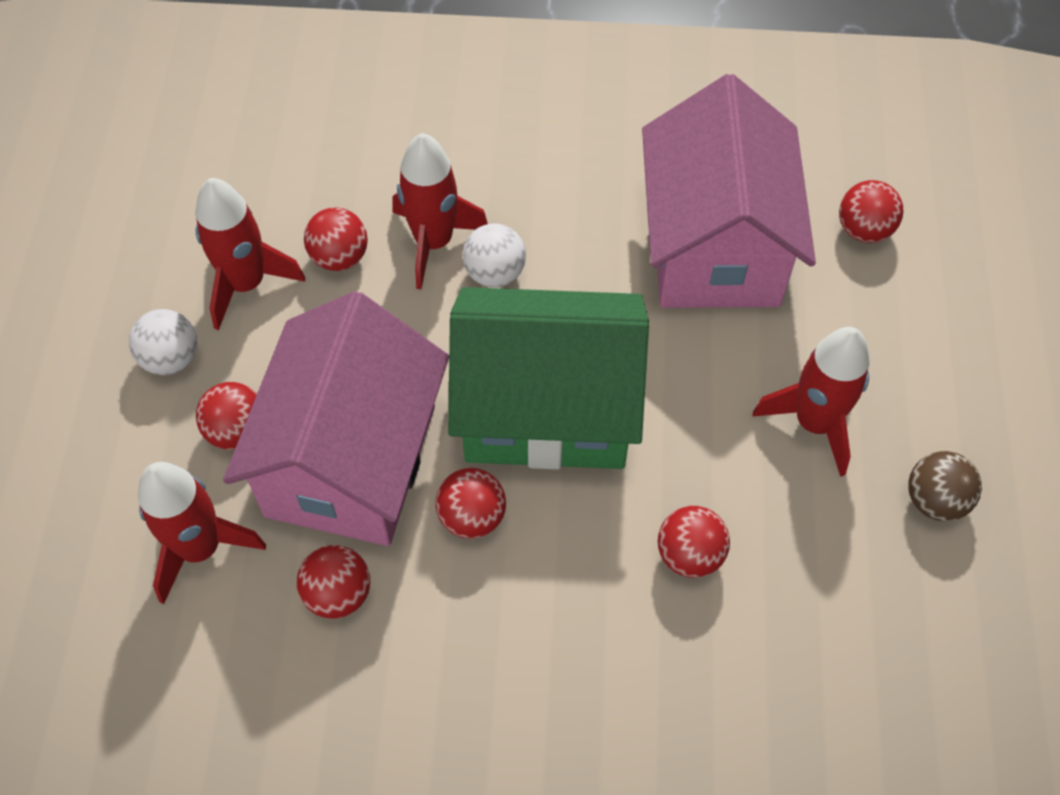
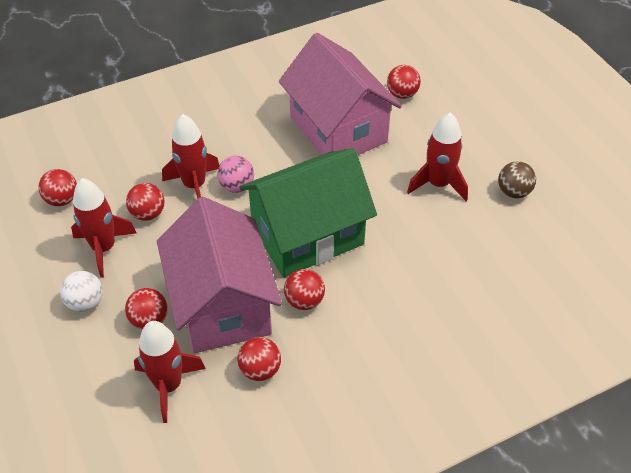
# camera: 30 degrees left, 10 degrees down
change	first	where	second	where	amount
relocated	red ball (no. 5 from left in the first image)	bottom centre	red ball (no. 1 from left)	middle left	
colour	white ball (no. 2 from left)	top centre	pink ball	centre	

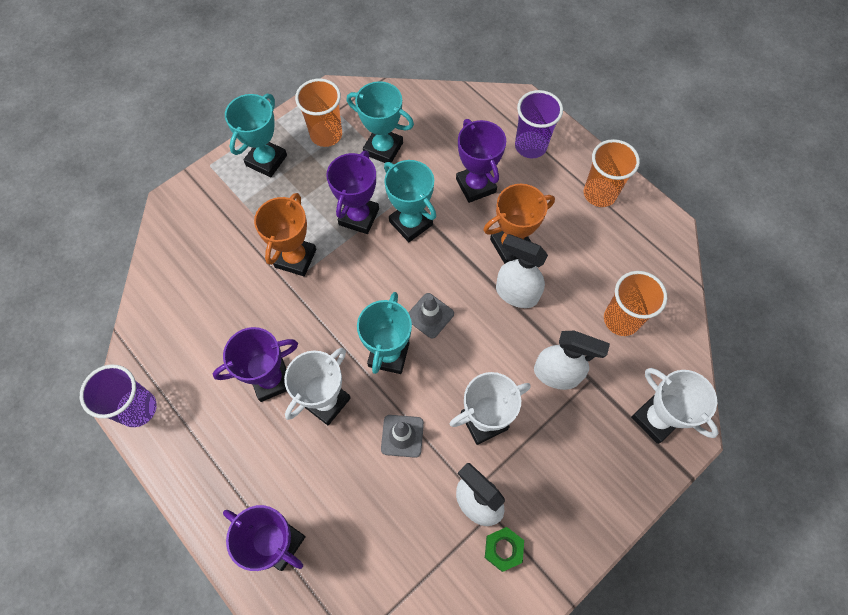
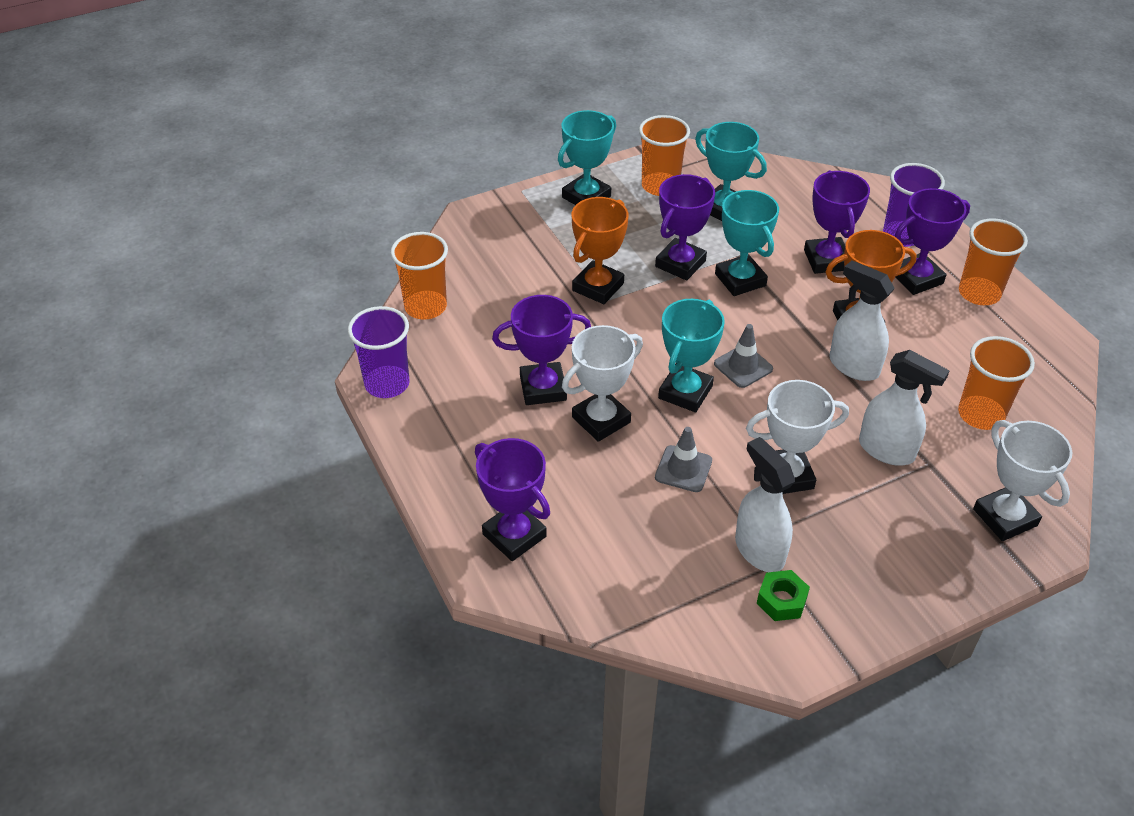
# camera: 15 degrees right, 20 degrees down
change	first	where	second	where	amount
appeared			orange cup (no. 1 from left)	centre	
appeared			purple trophy (no. 5 from left)	top right	

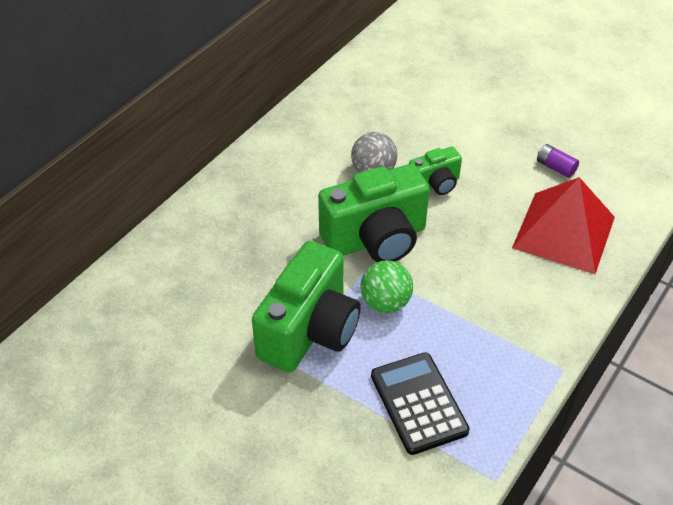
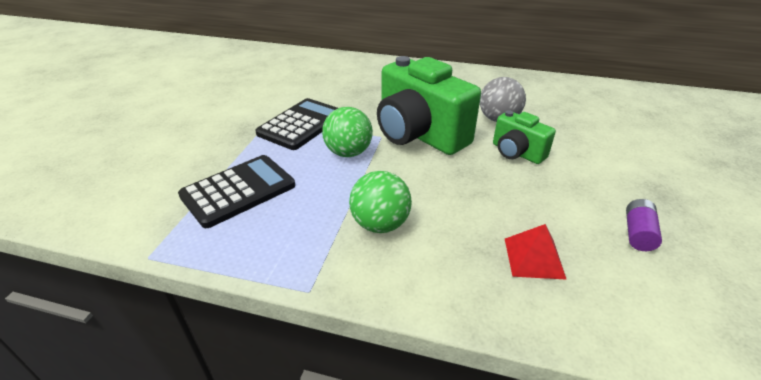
# camera: 70 degrees right, 10 degrees down
change	first	where	second	where	amount
exchanged	green camera (no. 1 from left)	centre	black calculator (no. 2 from left)	top centre	
appeared			green ball (no. 2 from left)	centre	
size	red pyramid	middle right		middle right	x0.46

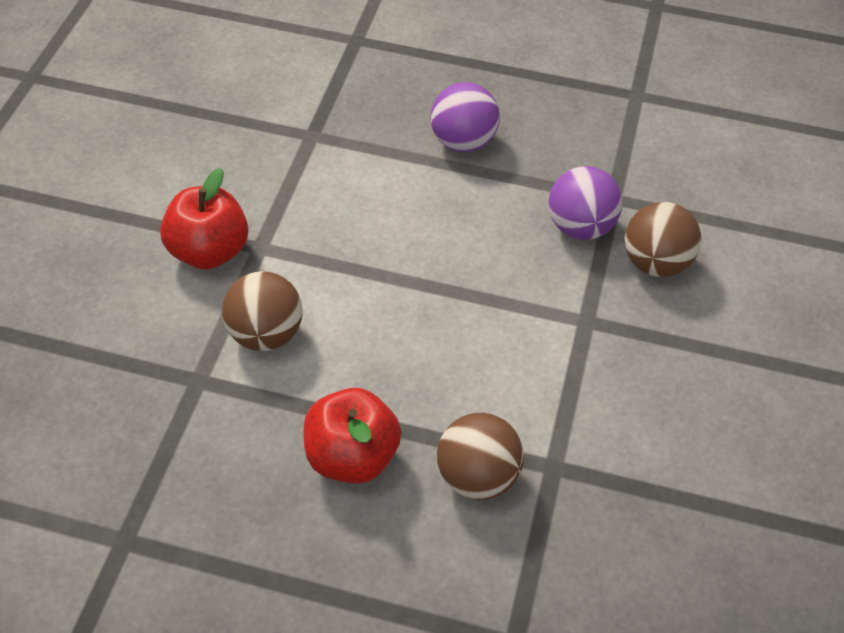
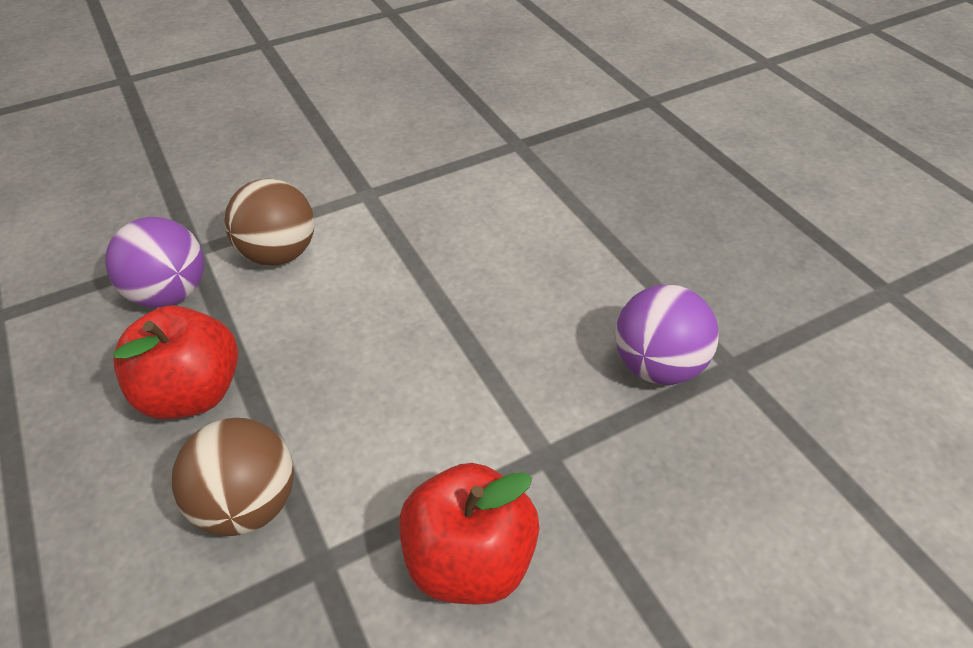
# camera: 50 degrees right, 5 degrees down
change	first	where	second	where	amount
relocated	purple ball (no. 1 from left)	top centre		middle left	
relocated	red apple (no. 1 from left in the first image)	middle left	red apple (no. 2 from left)	bottom centre	
missing	brown ball (no. 3 from left)	middle right			

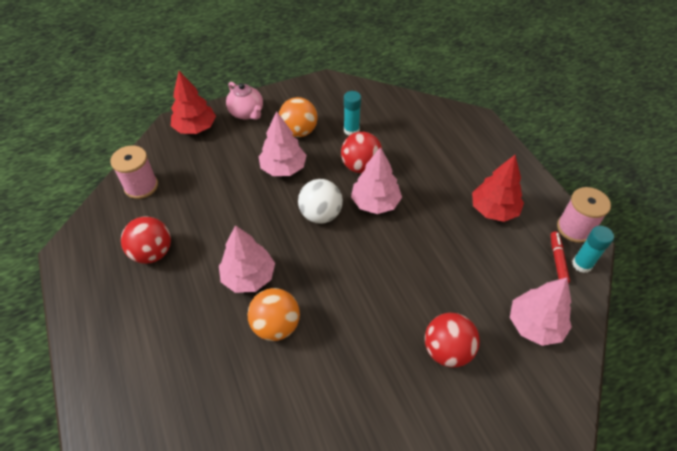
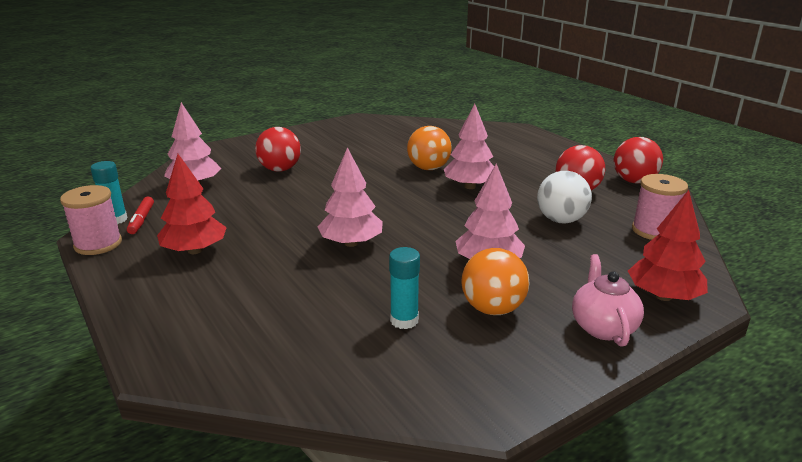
# camera: 170 degrees right, 25 degrees down
change	first	where	second	where	amount
relocated	white ball	centre		middle right	
spun	pink teapot	top centre		middle right	45 degrees clockwise
relocated	red ball (no. 2 from left in the first image)	centre	red ball (no. 3 from left)	middle right	

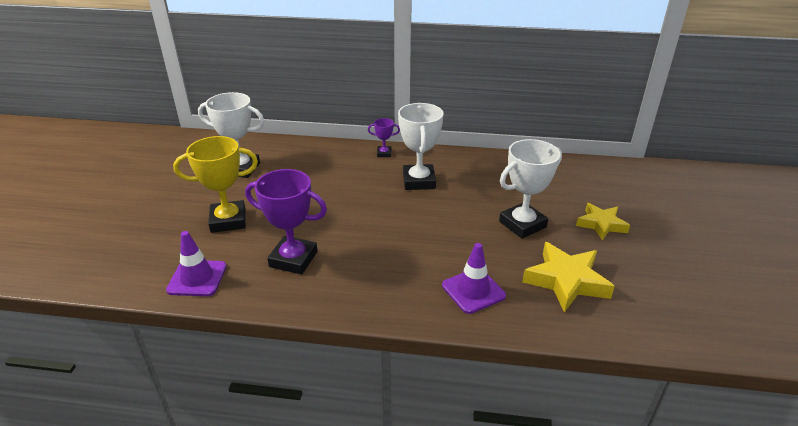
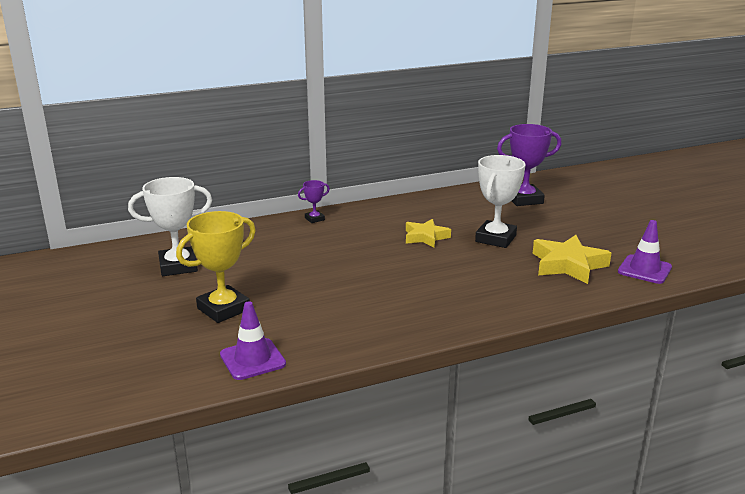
# camera: 30 degrees left, 10 degrees down
change	first	where	second	where	amount
relocated	yellow star (no. 2 from left in the first image)	middle right	yellow star (no. 1 from left)	centre	
relocated	purple trophy (no. 1 from left in the first image)	centre	purple trophy (no. 2 from left)	middle right	
relocated	purple traffic cone (no. 2 from left)	centre		middle right	
missing	white trophy (no. 2 from left)	centre			

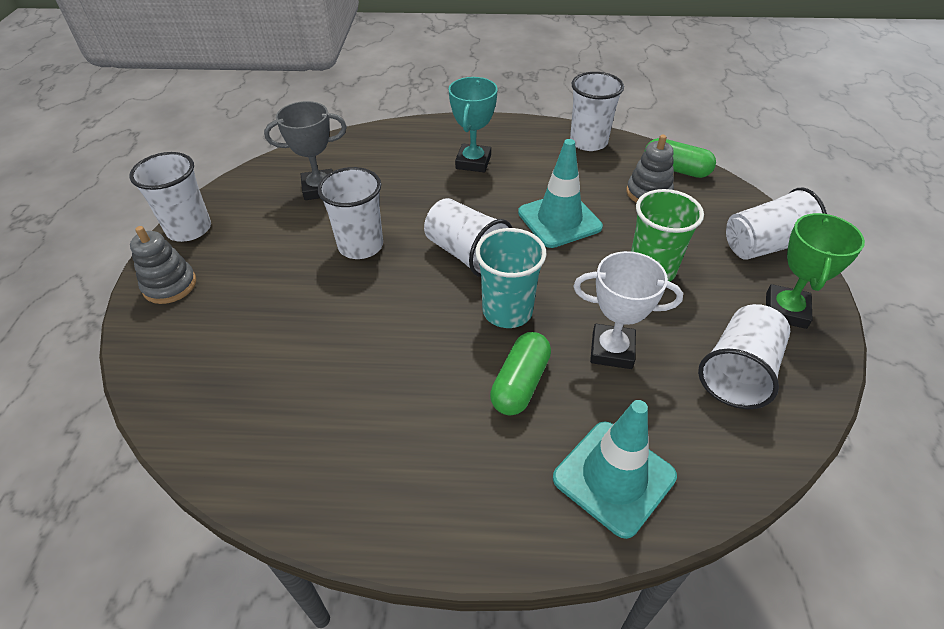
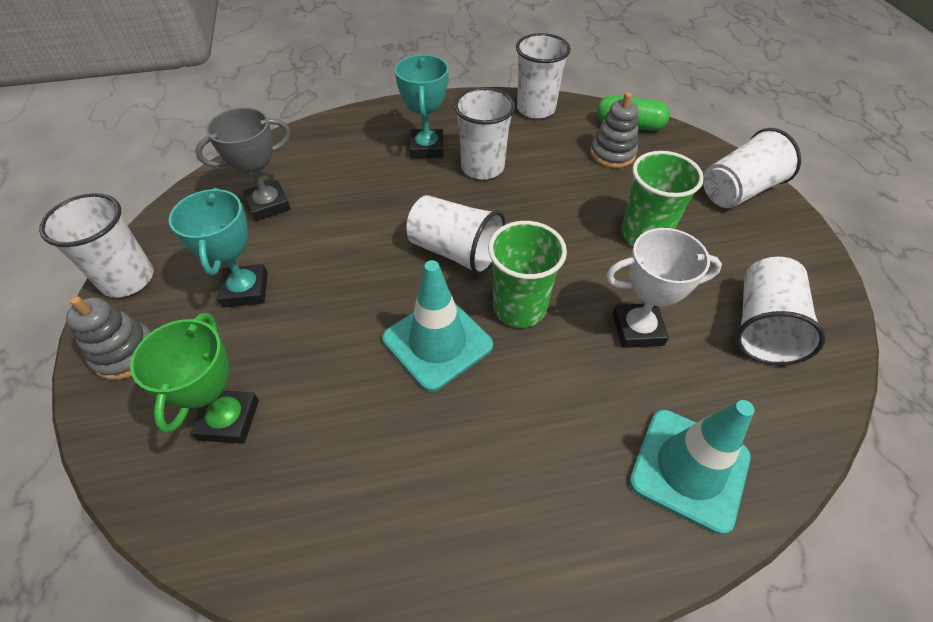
# camera: 15 degrees left, 5 degrees up
change	first	where	second	where	amount
relocated	green trophy	middle right		middle left	
appeared			turquoise trophy (no. 1 from left)	middle left	
relocated	turquoise traffic cone (no. 1 from left)	top centre		centre	
relocated	white cup (no. 2 from left in the first image)	centre	white cup (no. 3 from left)	top centre	
colour	turquoise cup	centre	green cup (no. 1 from left)	centre	
missing	green capsule (no. 1 from left)	centre			

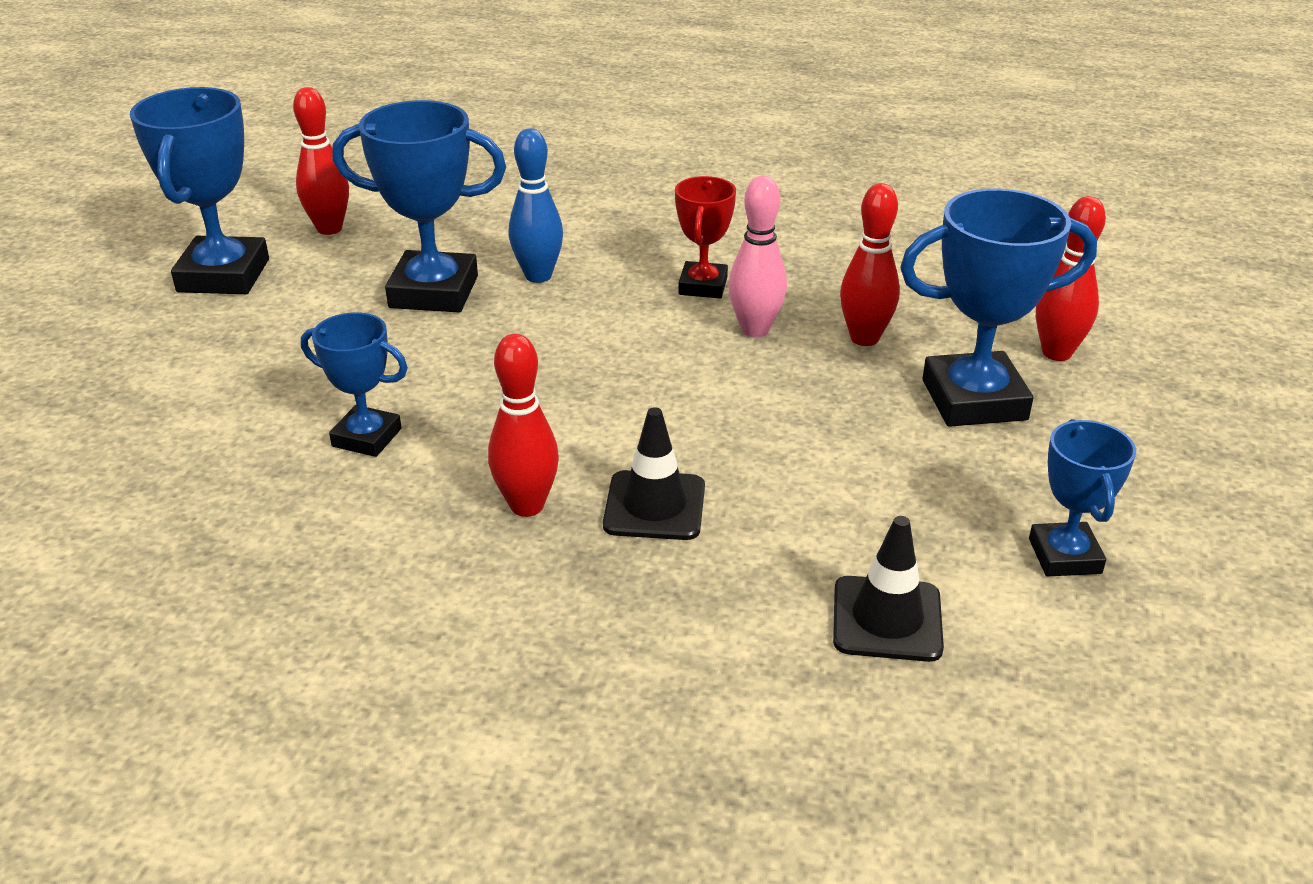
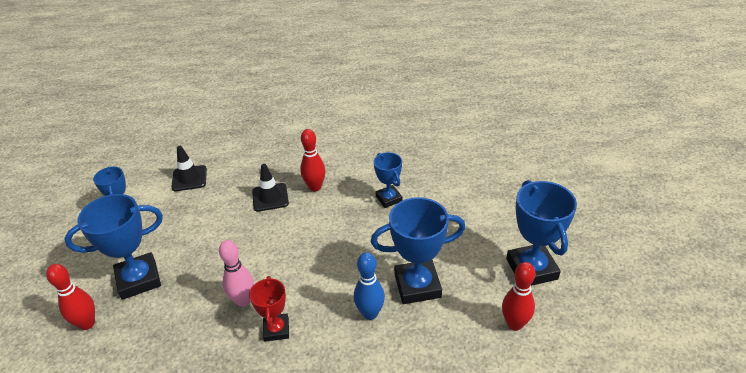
# camera: 165 degrees right, 5 degrees up
change	first	where	second	where	amount
spun	blue trophy (no. 2 from left in the first image)	middle left	blue trophy (no. 3 from left)	centre	60 degrees clockwise
missing	red bowling pin (no. 3 from left)	top centre			

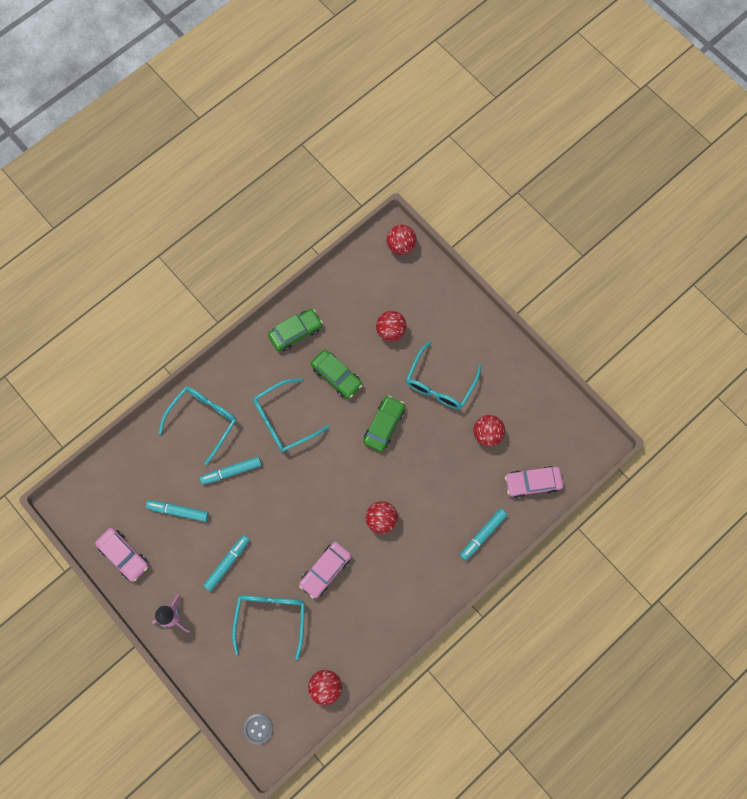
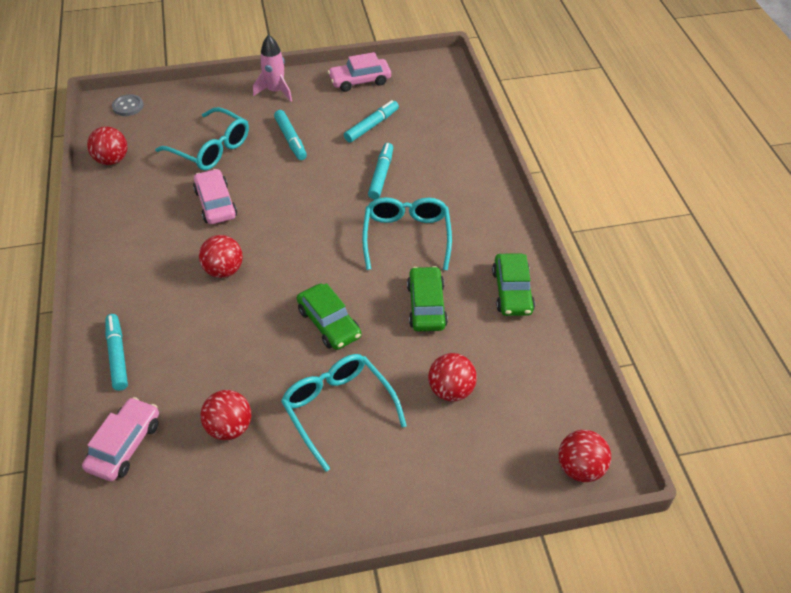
# camera: 120 degrees right, 25 degrees down
change	first	where	second	where	amount
spun	green car (no. 2 from left)	centre		centre	105 degrees clockwise
missing	turquoise glasses (no. 1 from left)	middle left			

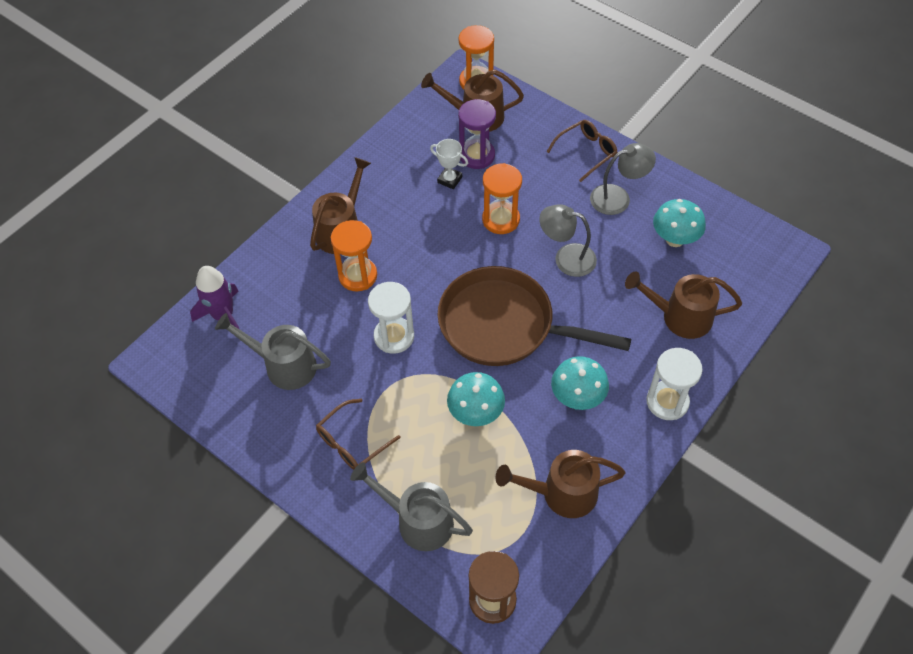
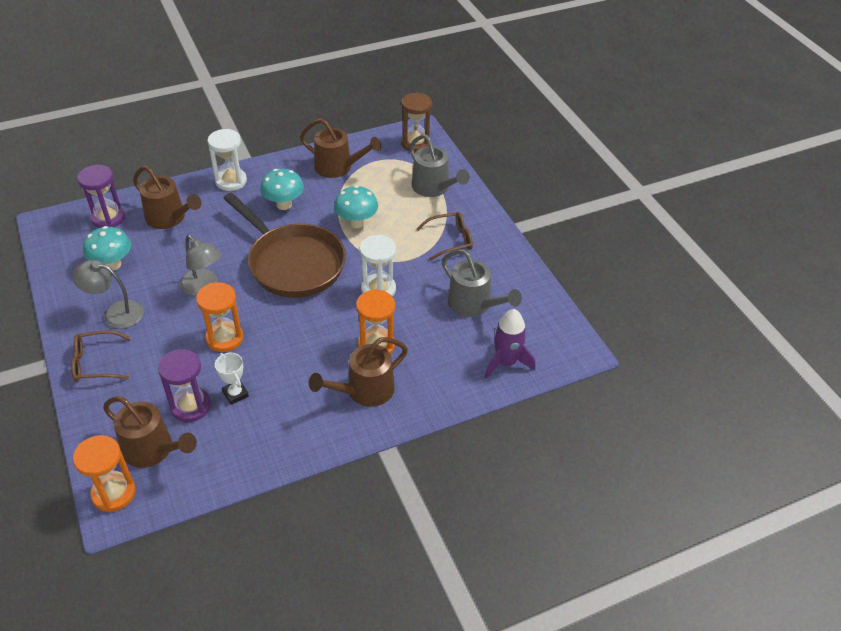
# camera: 155 degrees left, 10 degrees down
change	first	where	second	where	amount
appeared			purple hourglass (no. 1 from left)	top left	

